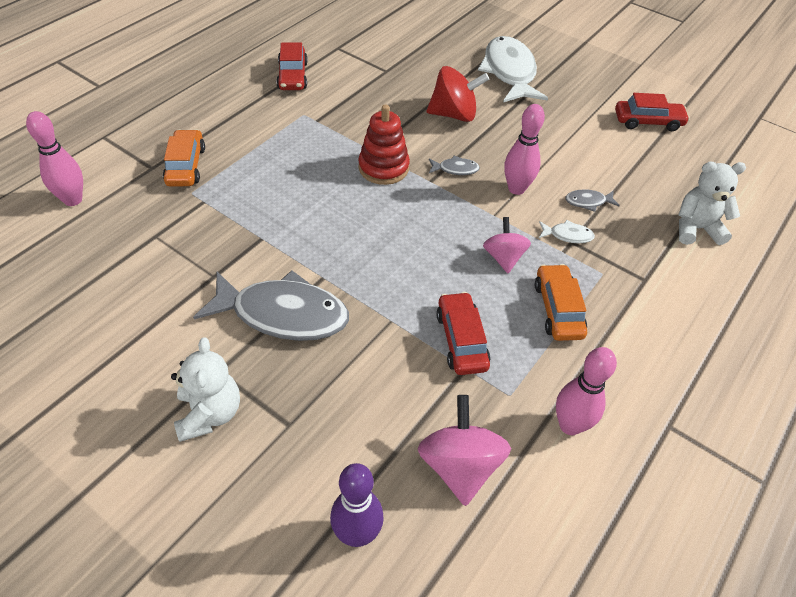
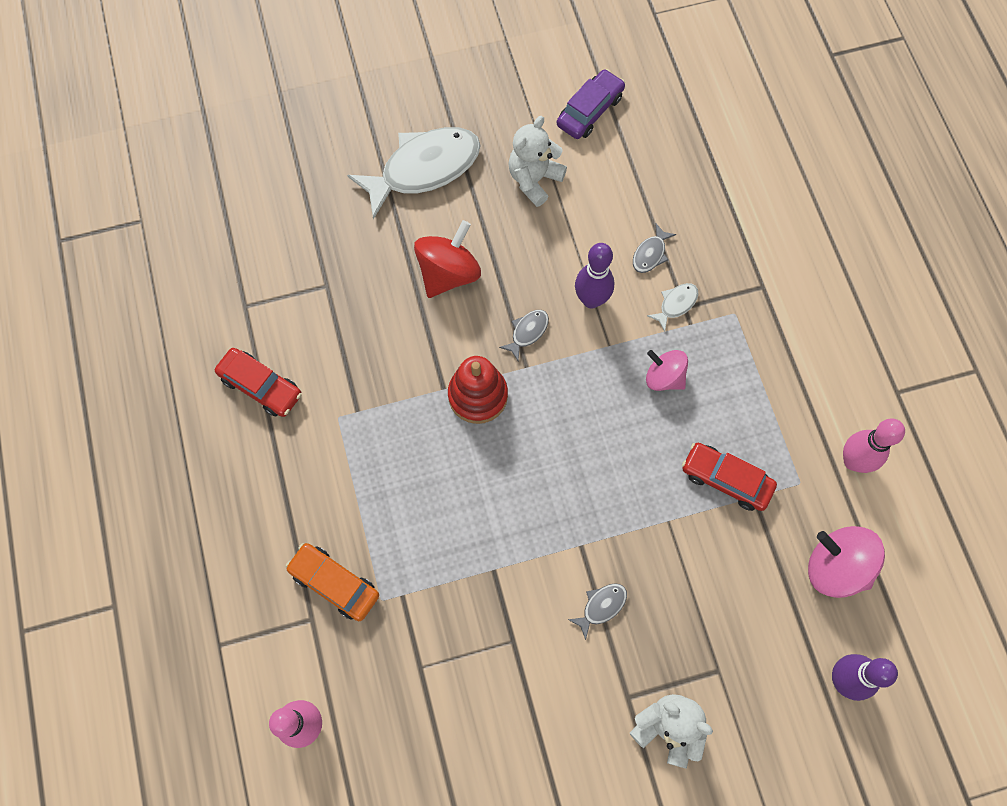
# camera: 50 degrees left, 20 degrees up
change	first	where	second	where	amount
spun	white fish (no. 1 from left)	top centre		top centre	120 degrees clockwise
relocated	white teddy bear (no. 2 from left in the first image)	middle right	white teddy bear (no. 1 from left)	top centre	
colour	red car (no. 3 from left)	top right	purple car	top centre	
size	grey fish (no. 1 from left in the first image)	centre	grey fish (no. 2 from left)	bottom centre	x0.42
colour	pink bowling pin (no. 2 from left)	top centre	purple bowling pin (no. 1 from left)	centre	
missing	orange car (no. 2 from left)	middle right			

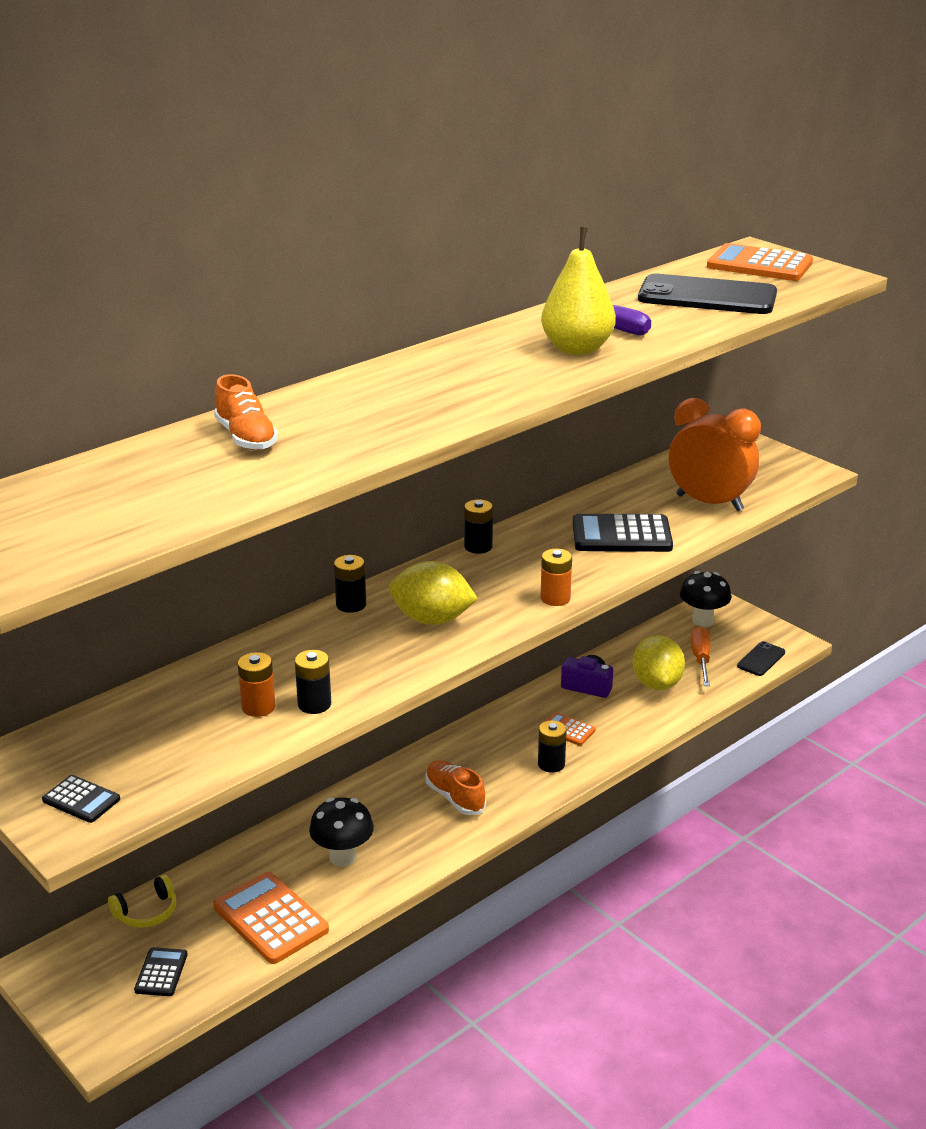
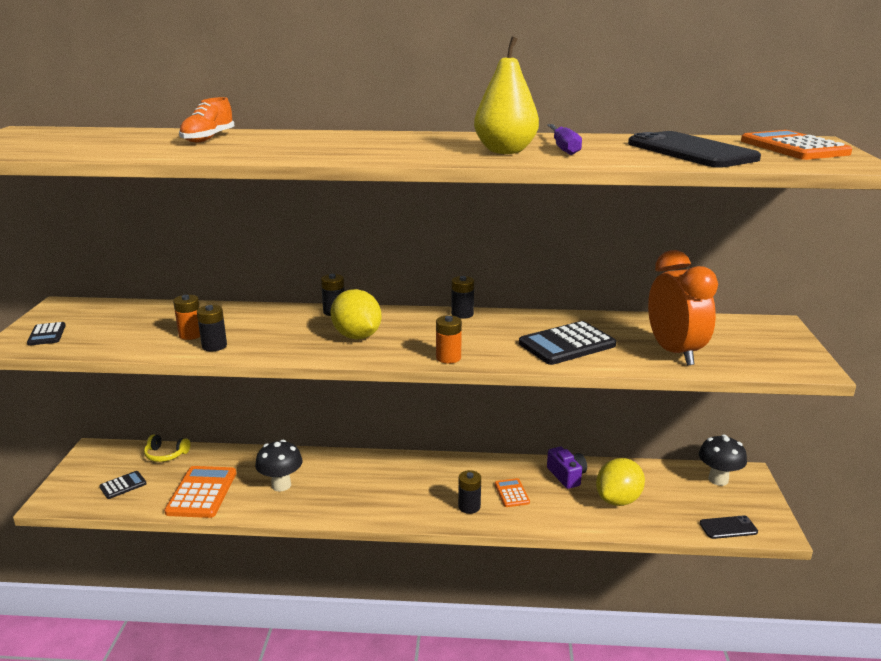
# camera: 45 degrees right, 5 degrees down
change	first	where	second	where	amount
spun	black calculator (no. 3 from left)	middle right		centre	75 degrees counterclockwise
missing	orange shoe (no. 2 from left)	bottom centre			
missing	orange screwdriver	middle right			

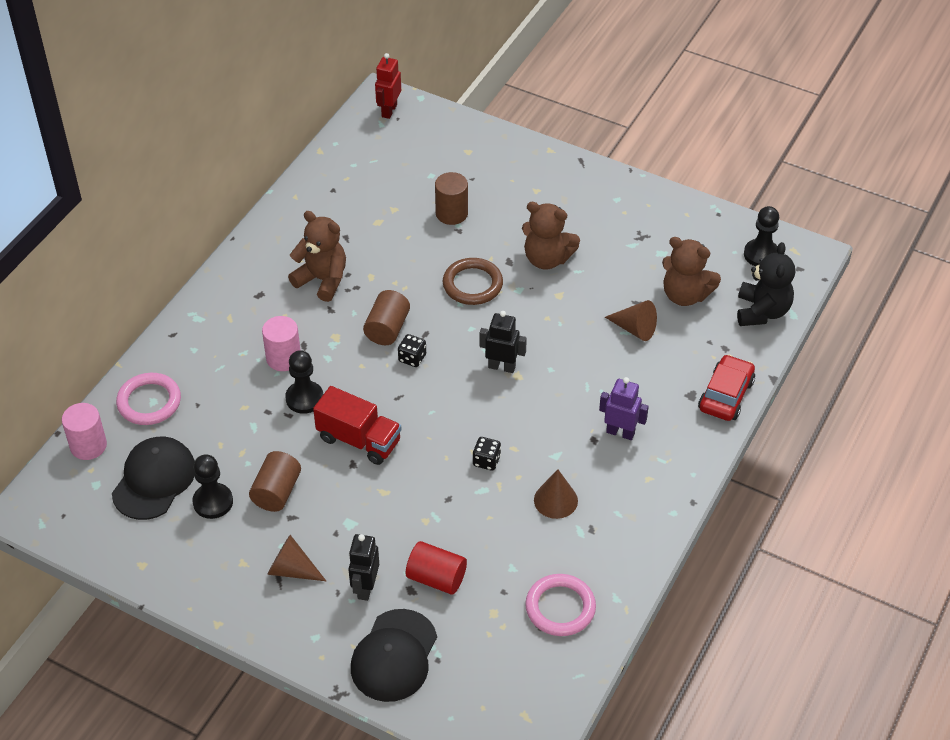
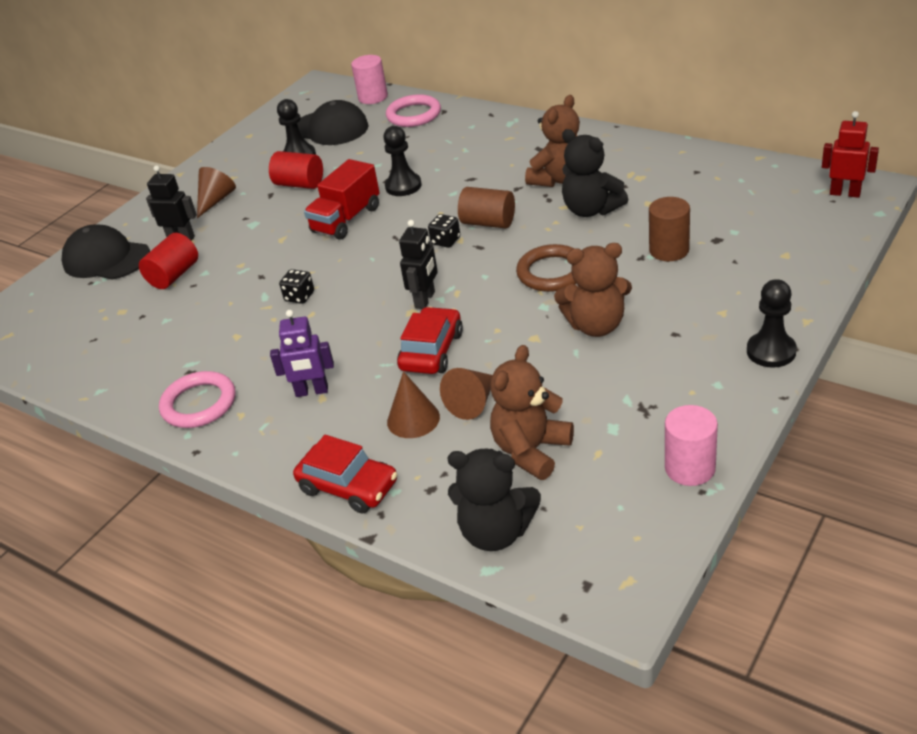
# camera: 100 degrees right, 10 degrees down
change	first	where	second	where	amount
relocated	pink ring (no. 2 from left in the first image)	bottom centre	pink ring (no. 1 from left)	middle left	
colour	brown cylinder (no. 1 from left)	middle left	red cylinder (no. 2 from left)	top left	
spun	purple robot	centre		middle left	60 degrees clockwise
relocated	brown cone (no. 2 from left)	bottom centre		centre	
appeared			red car (no. 2 from left)	centre	
spun	brown teddy bear (no. 2 from left in the first image)	top centre	brown teddy bear (no. 3 from left)	centre	120 degrees counterclockwise
appeared			black teddy bear (no. 2 from left)	top centre	
relocated	pink cylinder (no. 2 from left)	middle left		middle right	
relocated	black pawn (no. 3 from left)	top right		middle right	

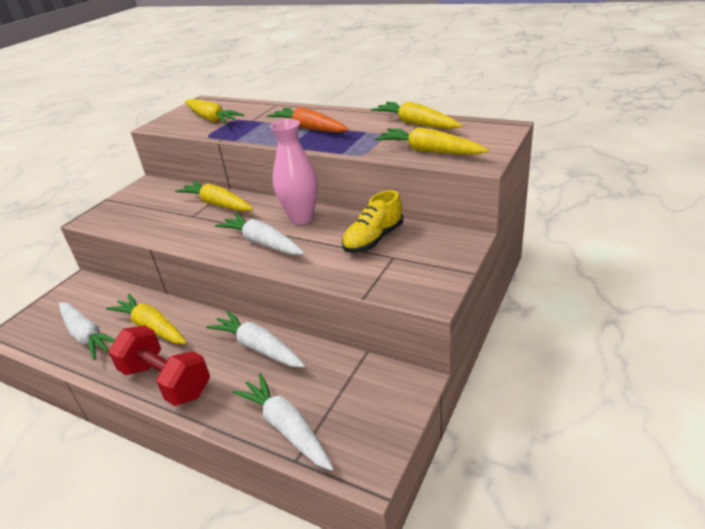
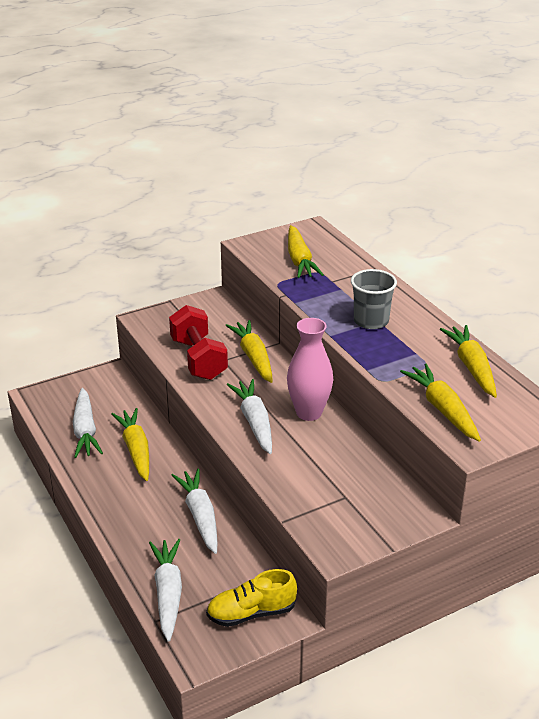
# camera: 30 degrees right, 0 degrees up
change	first	where	second	where	amount
relocated	red dumbbell	bottom left		centre	
relocated	yellow shoe	centre		bottom centre	
exchanged	orange carrot	top centre	grey cup	middle right	

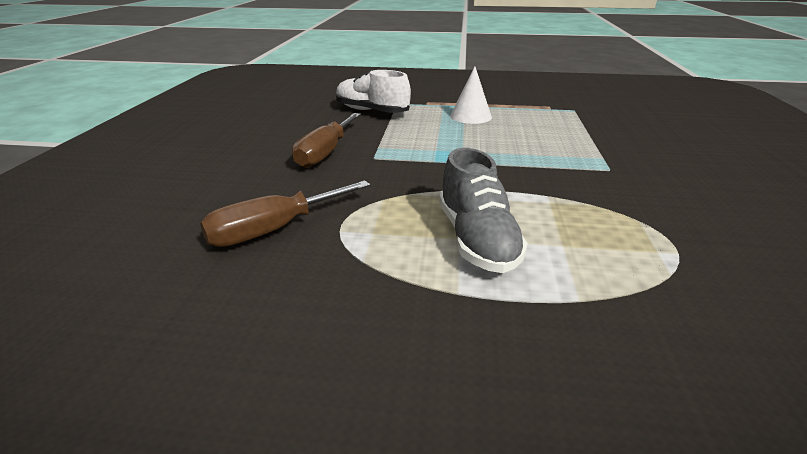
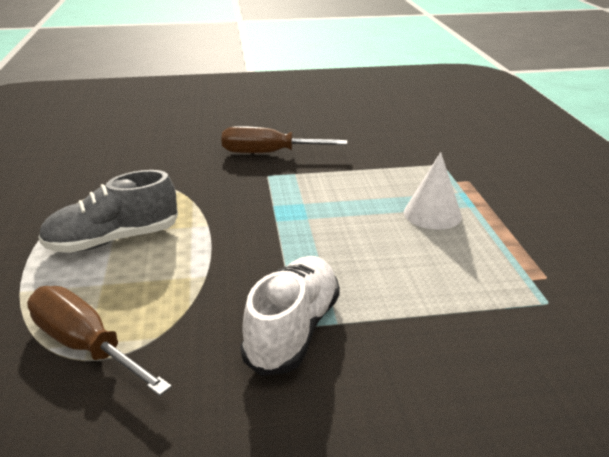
# camera: 75 degrees right, 0 degrees up
change	first	where	second	where	amount
relocated	brown screwdriver (no. 1 from left)	centre		bottom left	
relocated	white shoe	top centre		bottom centre	

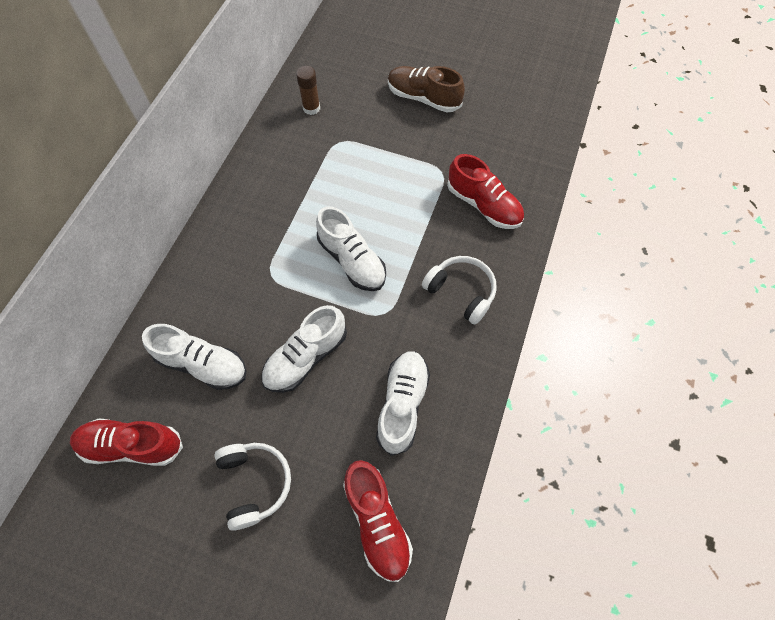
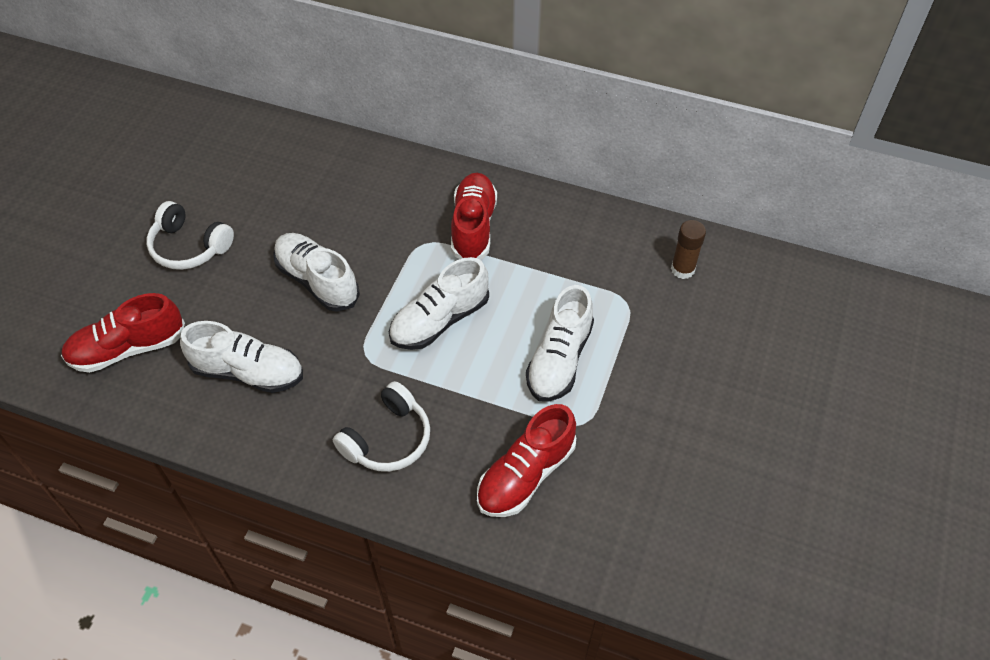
# camera: 90 degrees right, 10 degrees down
change	first	where	second	where	amount
spun	white headphones (no. 1 from left)	bottom left		middle left	45 degrees clockwise
relocated	red shoe (no. 1 from left in the first image)	bottom left	red shoe (no. 2 from left)	top centre	
relocated	white shoe (no. 1 from left in the first image)	middle left	white shoe (no. 4 from left)	centre	
missing	brown shoe	top centre			

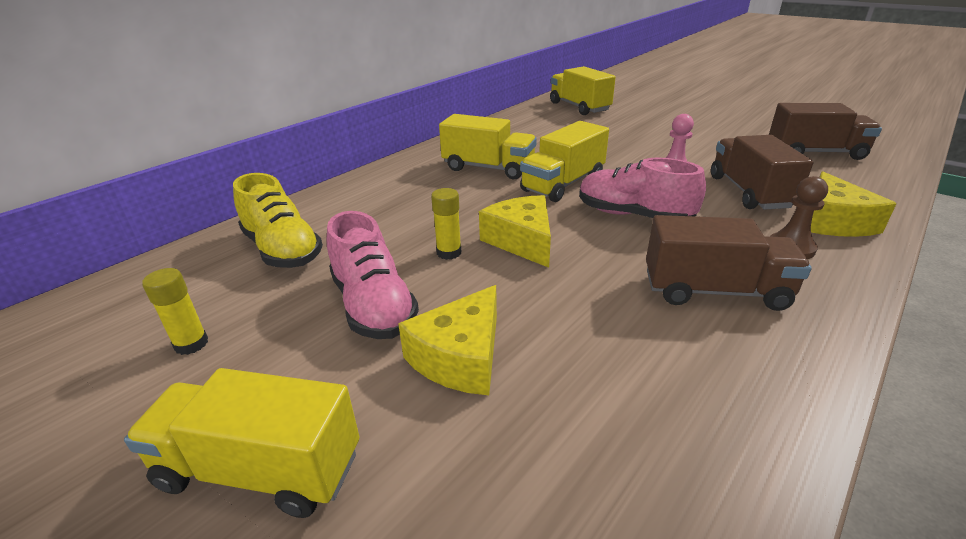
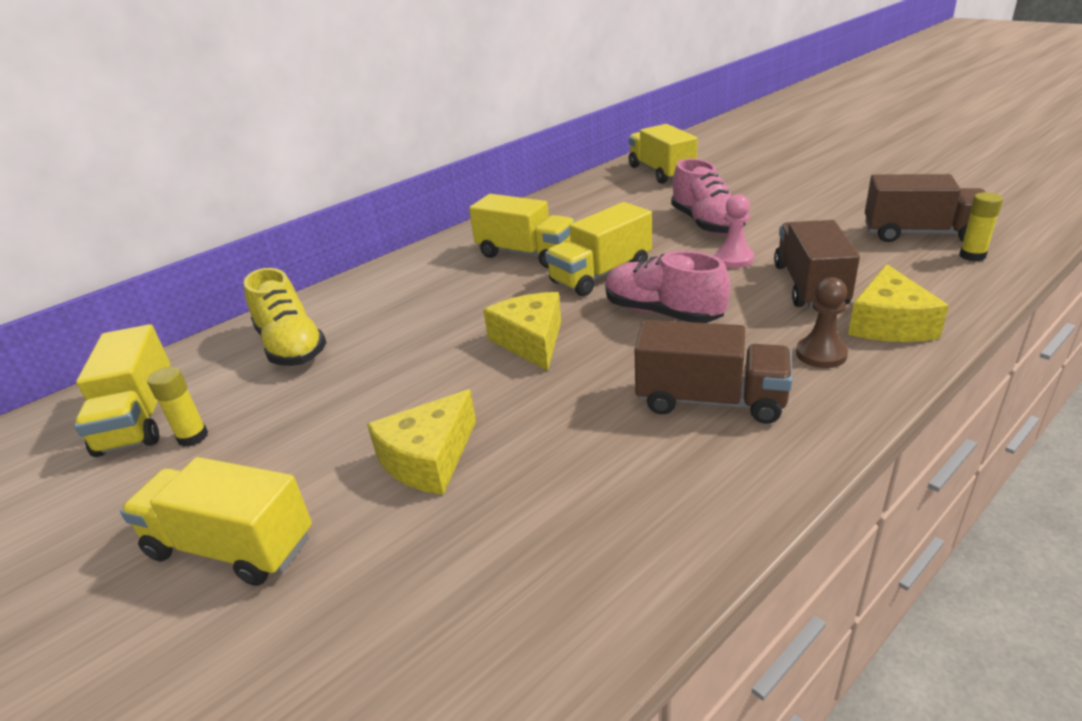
# camera: 10 degrees right, 0 degrees up
change	first	where	second	where	amount
appeared			yellow truck (no. 1 from left)	middle left	
relocated	pink shoe (no. 1 from left in the first image)	centre	pink shoe (no. 2 from left)	top centre	
relocated	yellow glue stick (no. 2 from left)	centre		top right	

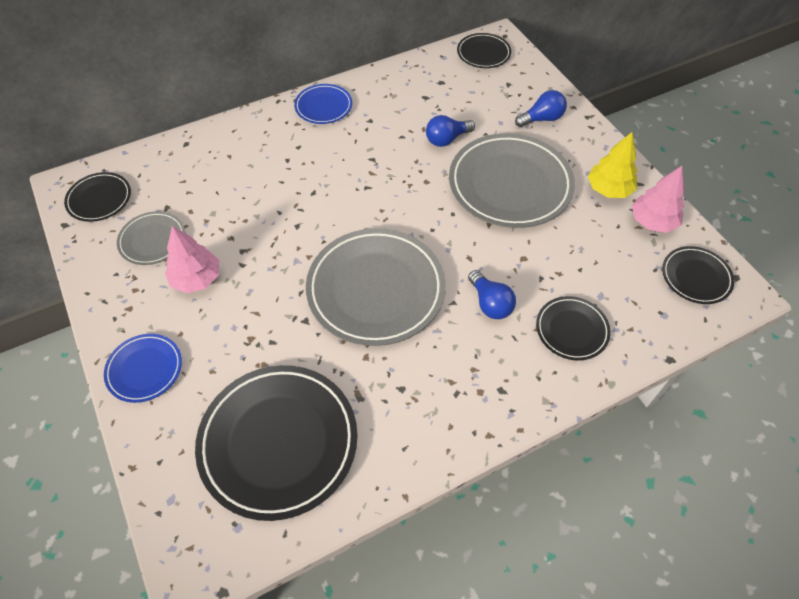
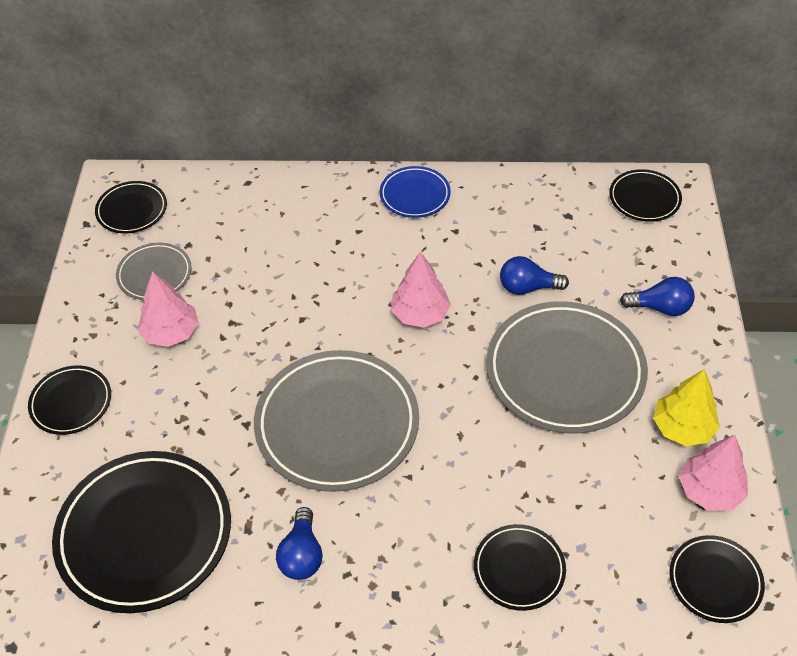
# camera: 30 degrees right, 5 degrees down
change	first	where	second	where	amount
colour	blue plate (no. 1 from left)	middle left	black plate (no. 1 from left)	middle left	
relocated	blue light bulb (no. 2 from left in the first image)	centre	blue light bulb (no. 1 from left)	bottom centre	
appeared			pink tree (no. 2 from left)	centre	

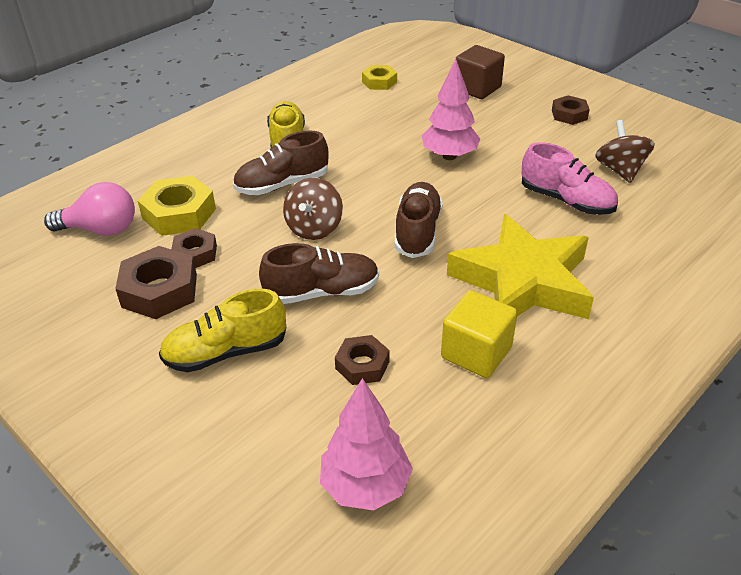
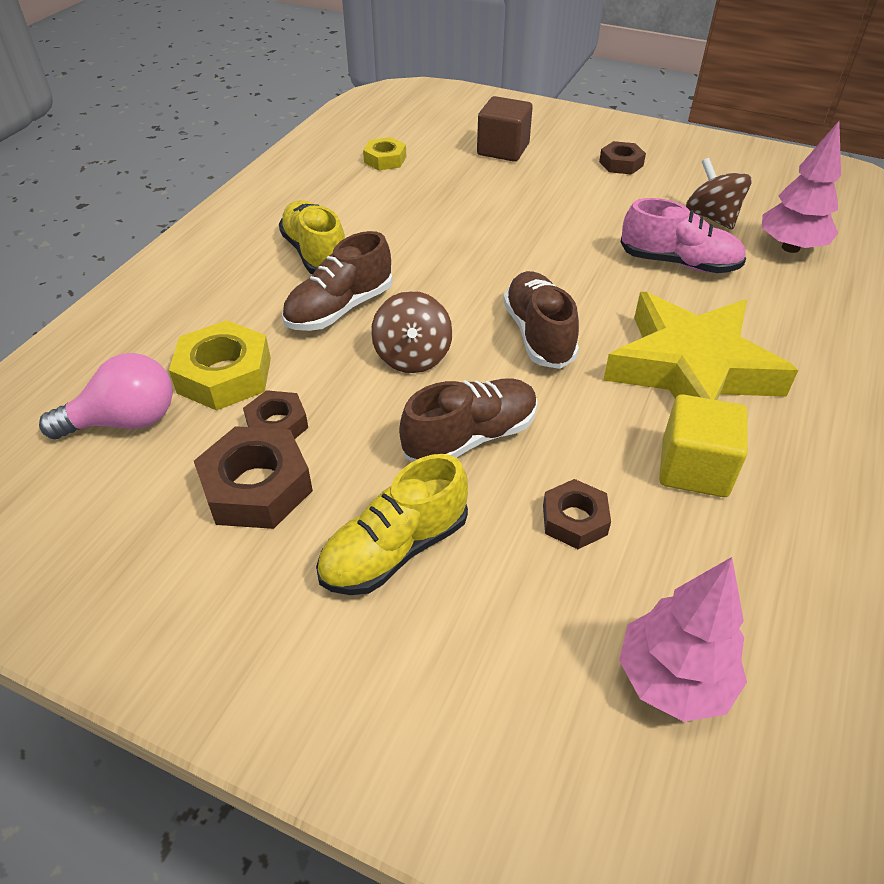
# camera: 20 degrees left, 5 degrees up
change	first	where	second	where	amount
relocated	pink tree (no. 2 from left)	top centre		top right	

